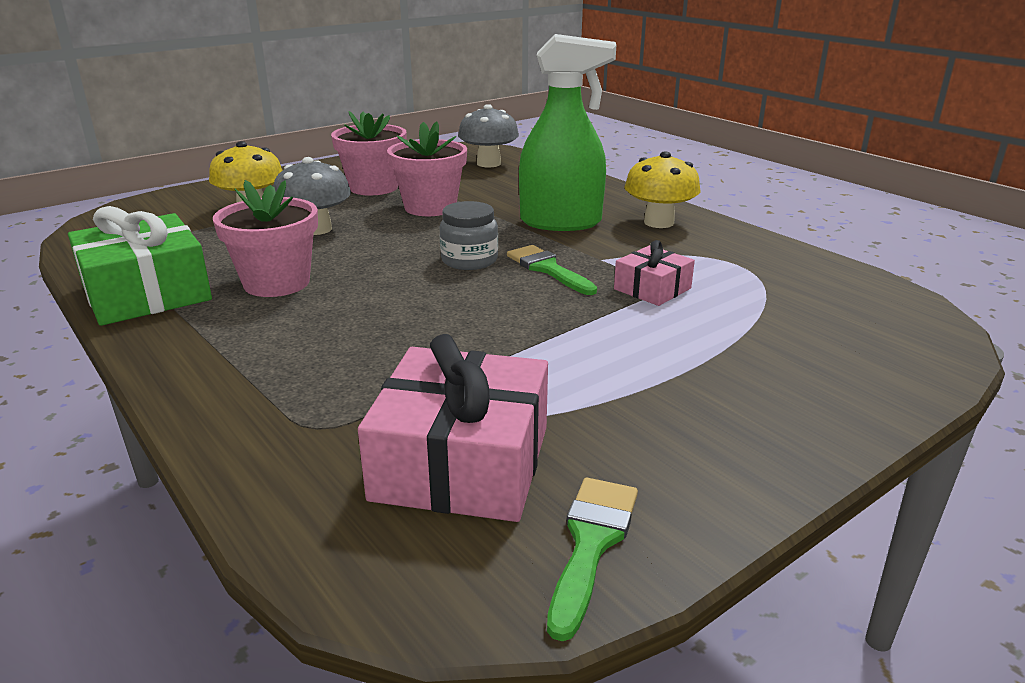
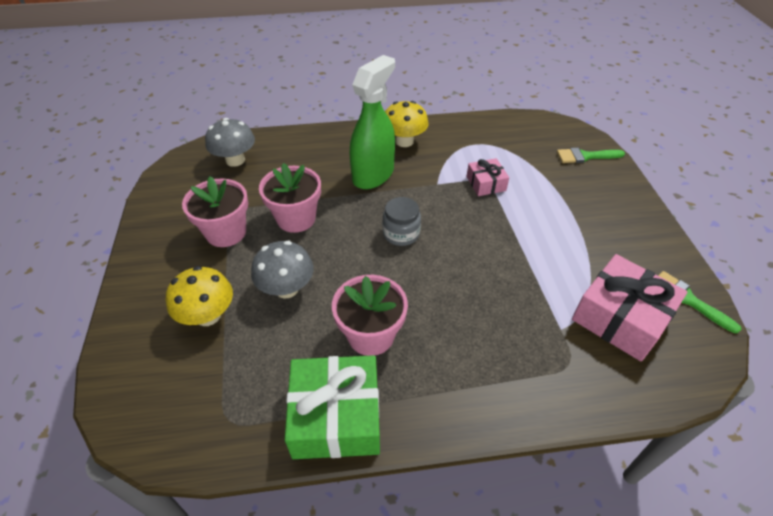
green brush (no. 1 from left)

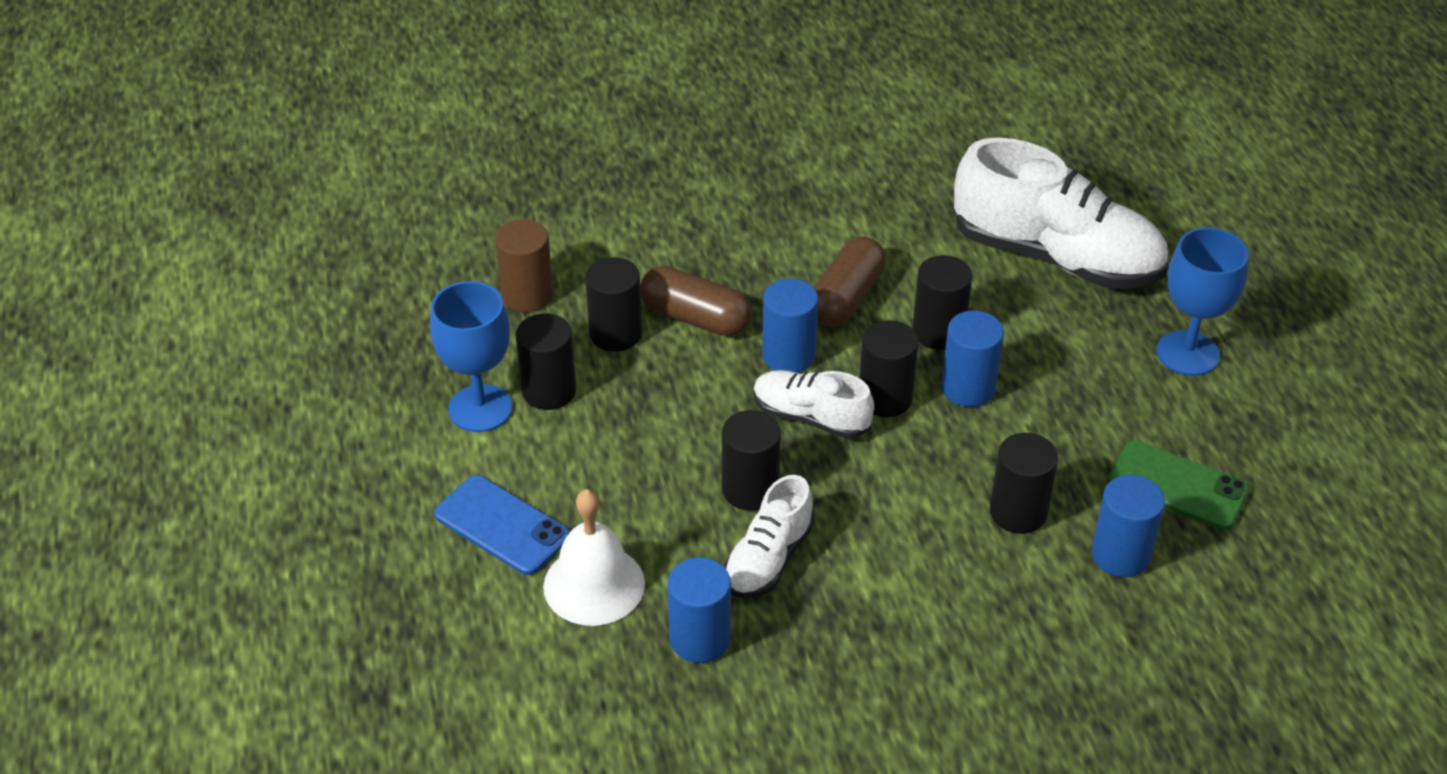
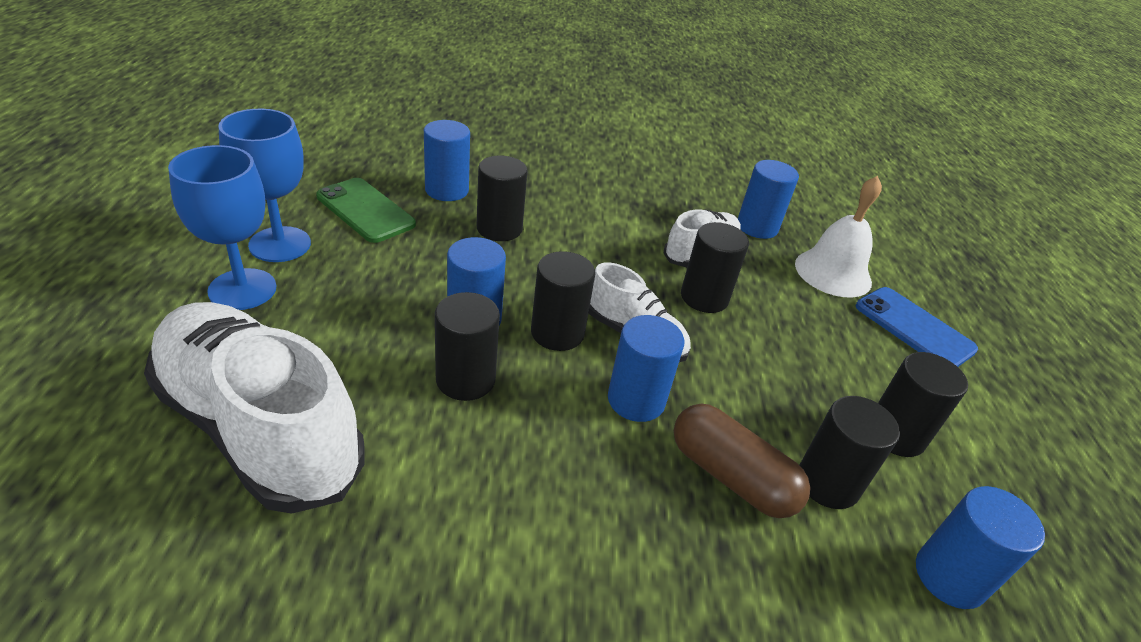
blue goblet (no. 2 from left)
blue cylinder (no. 5 from left)
brown capsule (no. 2 from left in the first image)

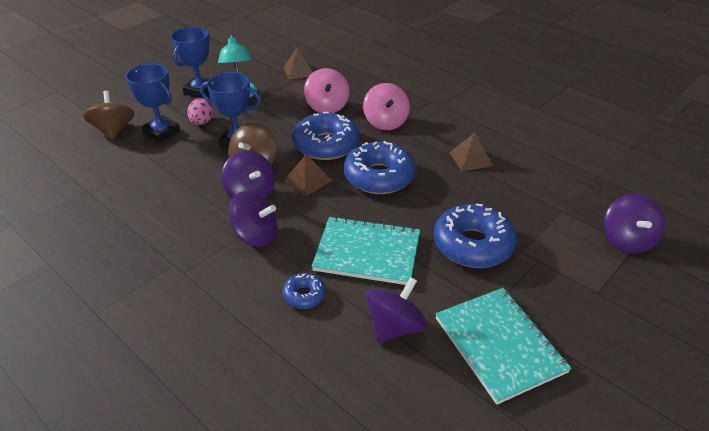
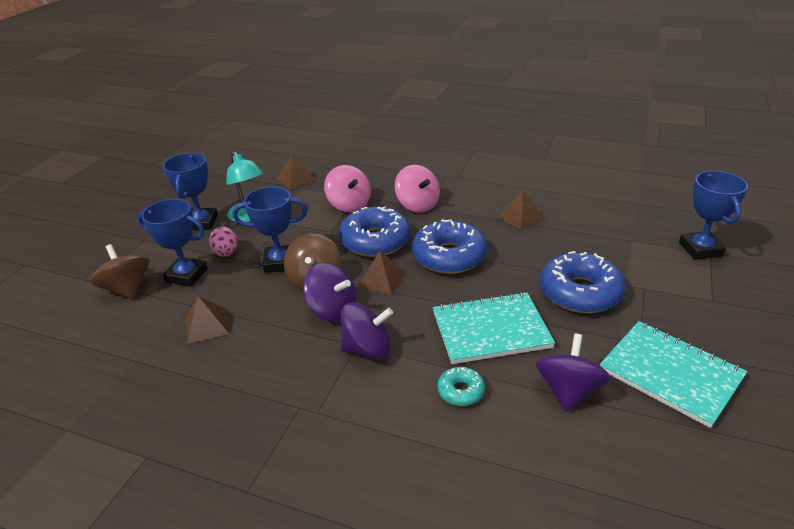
turquoise donut
blue trophy (no. 4 from left)
brown pyramid (no. 1 from left)

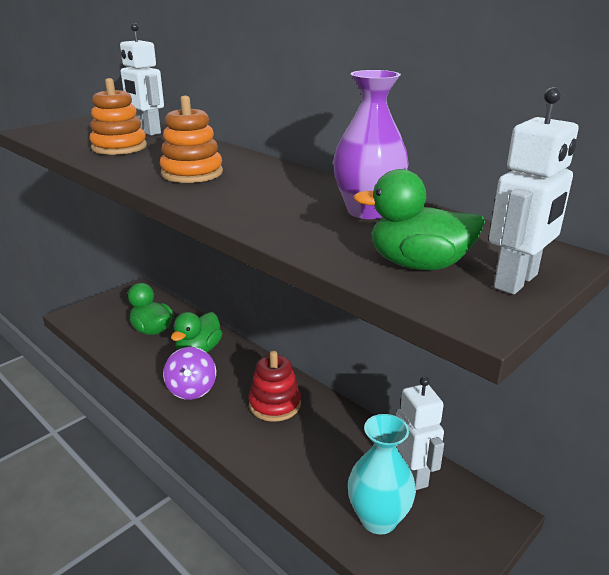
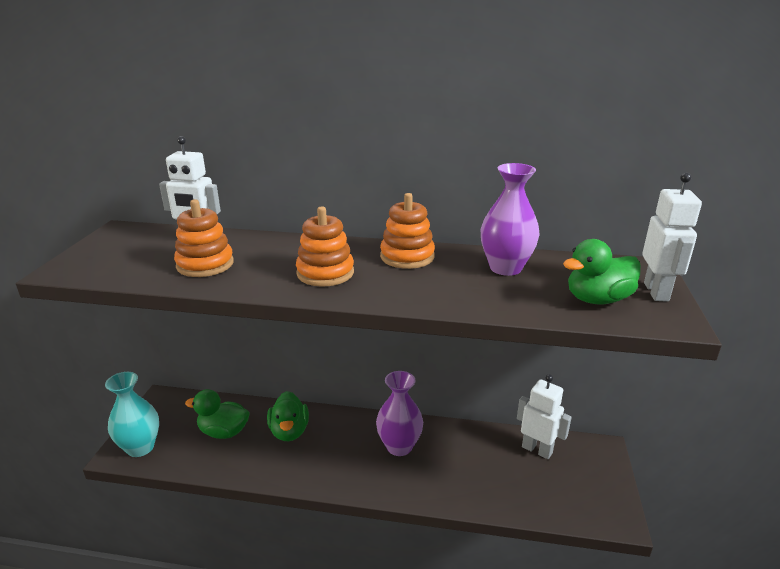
purple spinning top
purple vase (no. 1 from left)
turquoise vase
orange stacking toy (no. 3 from left)

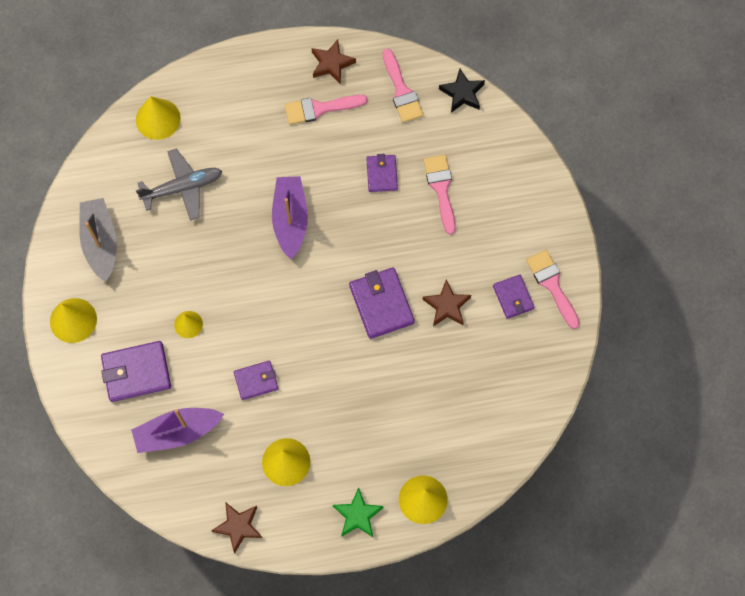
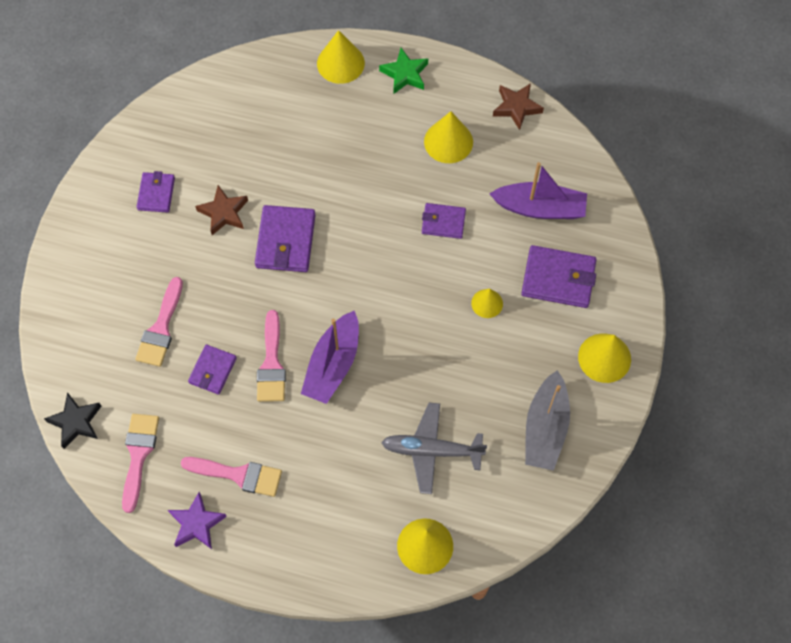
purple star
pink brush (no. 4 from left)

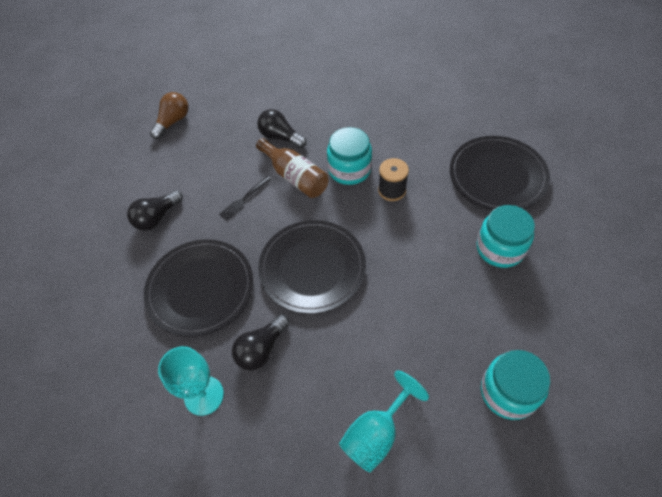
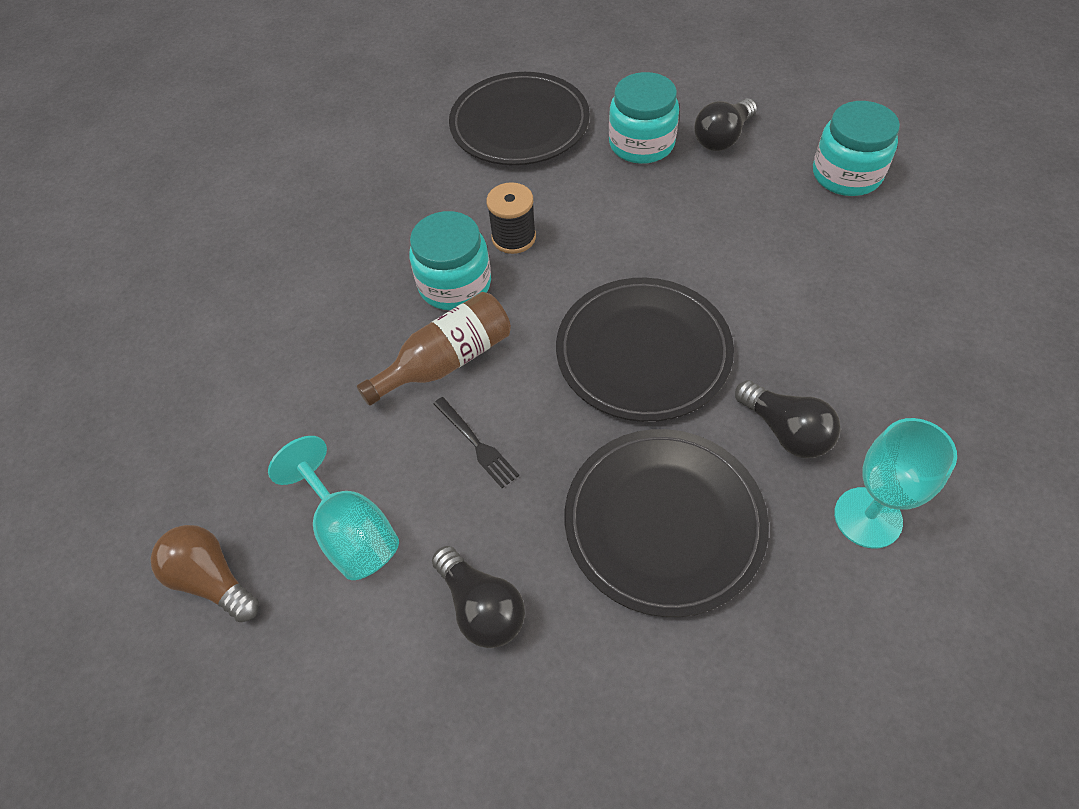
black light bulb (no. 2 from left)
turquoise goblet (no. 1 from left)

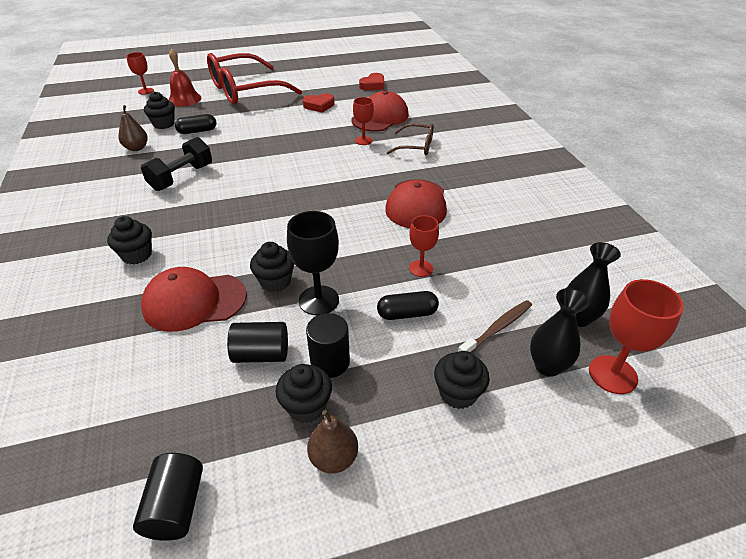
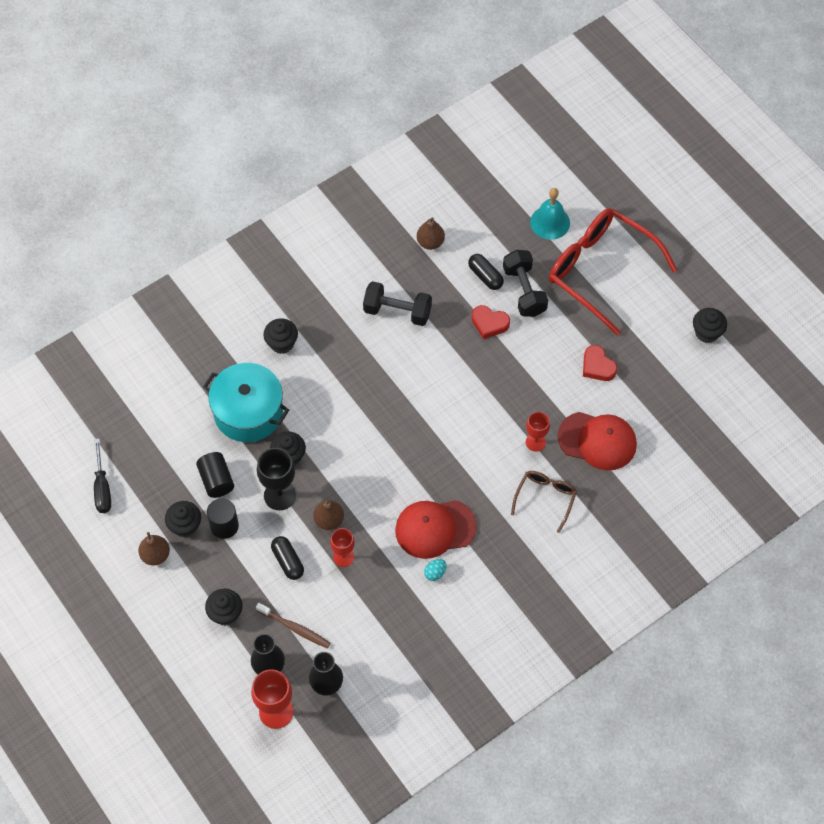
red goblet (no. 1 from left in the first image)
black screwdriver
turquoise pot
black cupcake (no. 5 from left)
turquoise bell
red heart (no. 1 from left)
brown glasses
brown pear (no. 2 from left)
turquoise egg
black dumbbell (no. 2 from left)

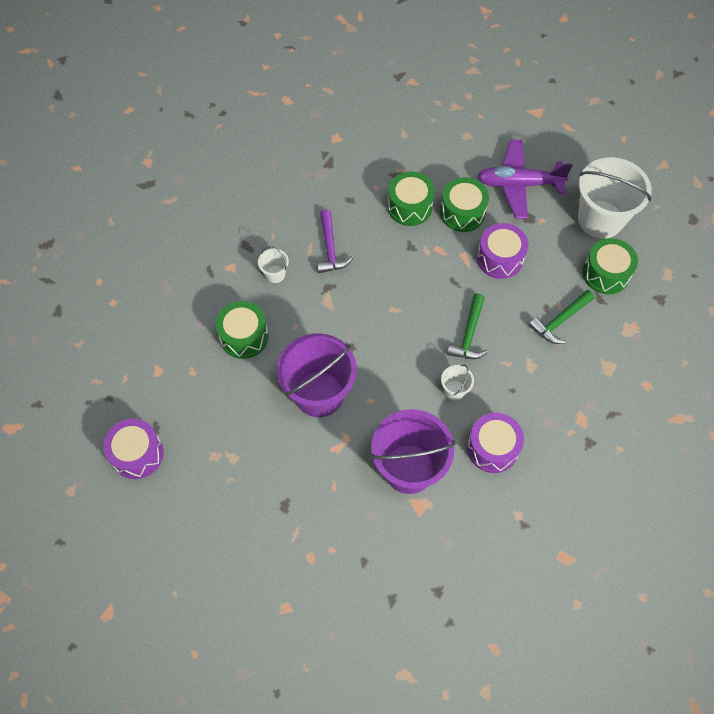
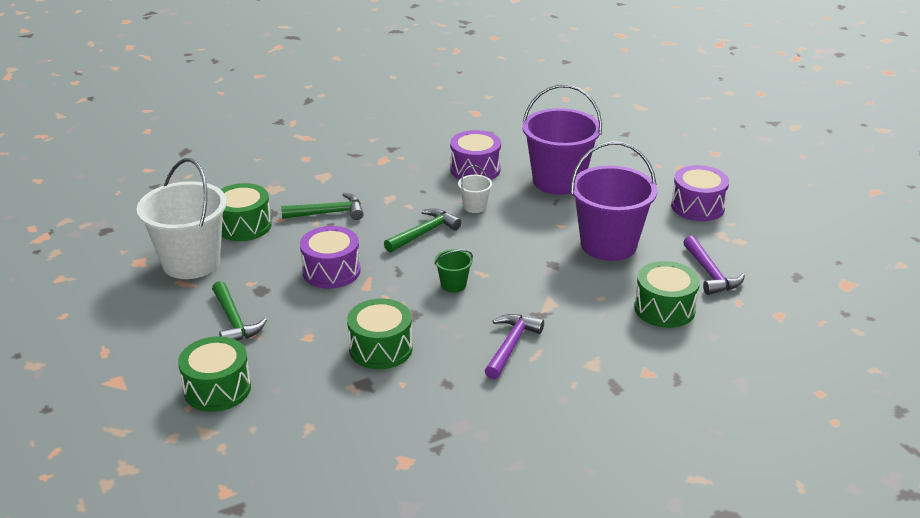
purple drum (no. 3 from left)
white bucket (no. 1 from left in the first image)
green drum (no. 1 from left)
green hammer (no. 1 from left)
green bucket
purple hammer (no. 2 from left)

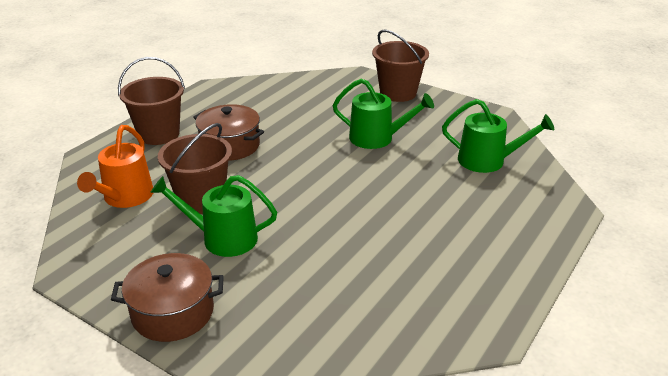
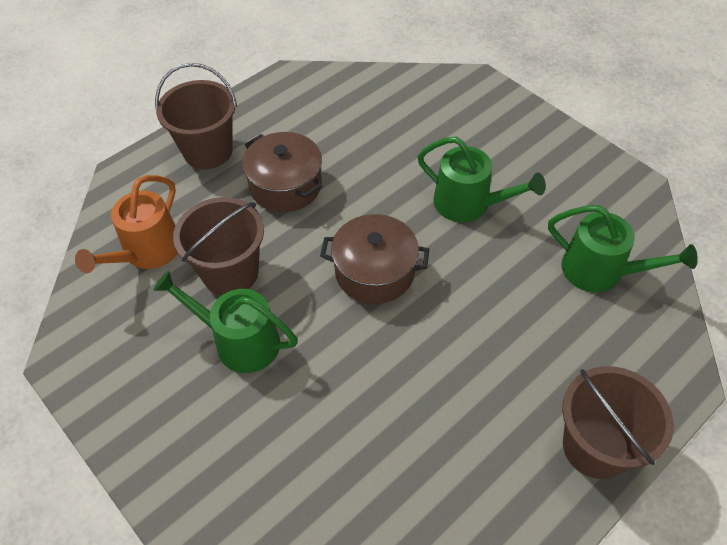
brown pot (no. 2 from left)
brown bucket (no. 3 from left)

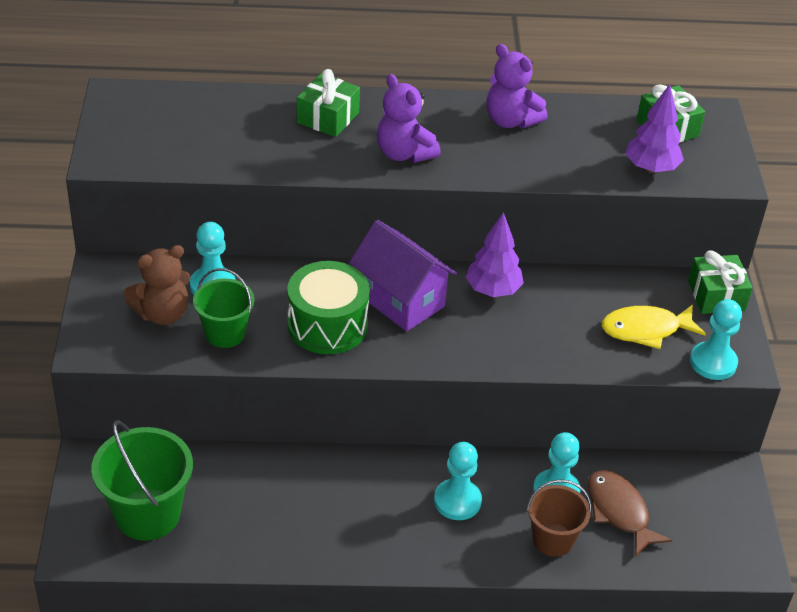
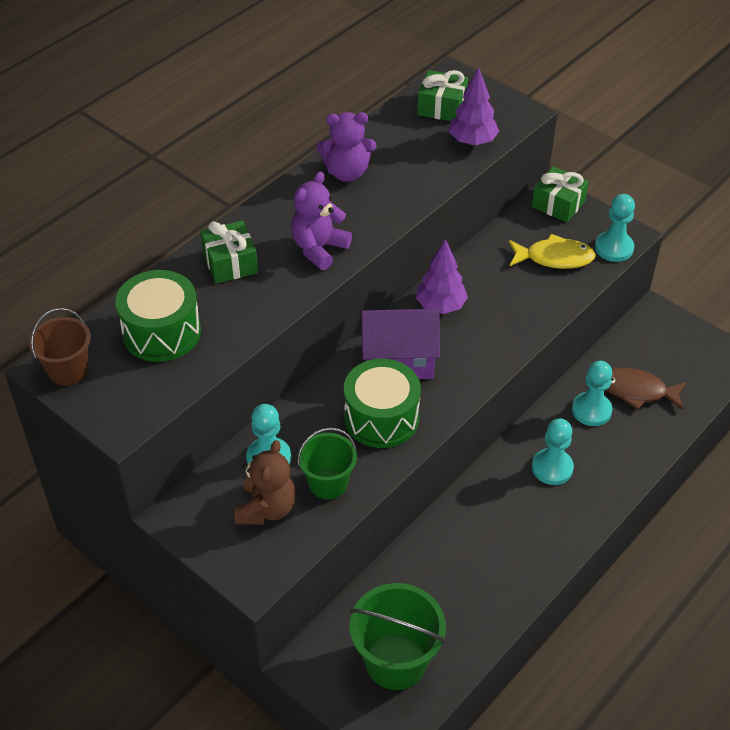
purple teddy bear (no. 1 from left)
brown bucket
yellow fish
green drum (no. 1 from left)

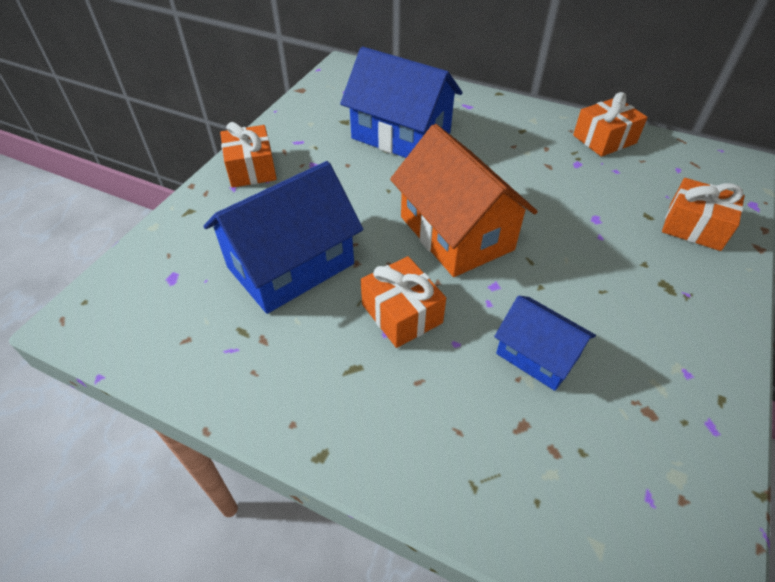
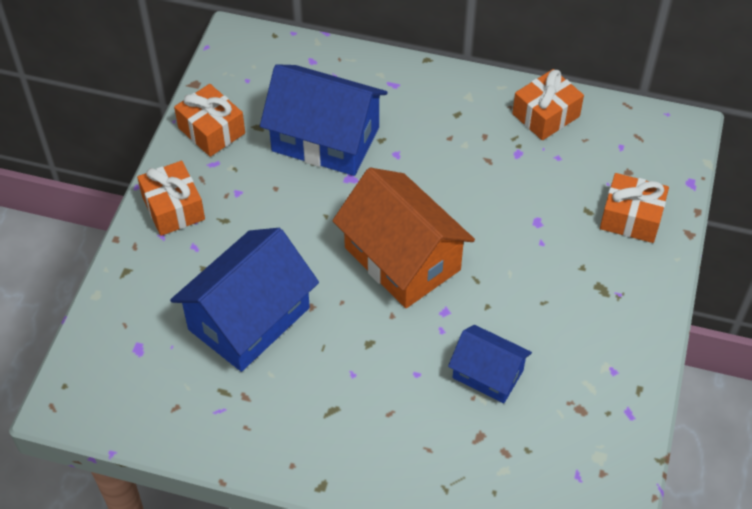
orange gift (no. 2 from left)

